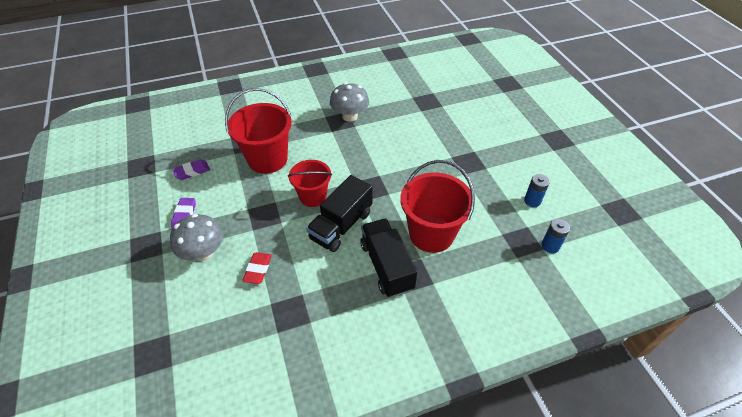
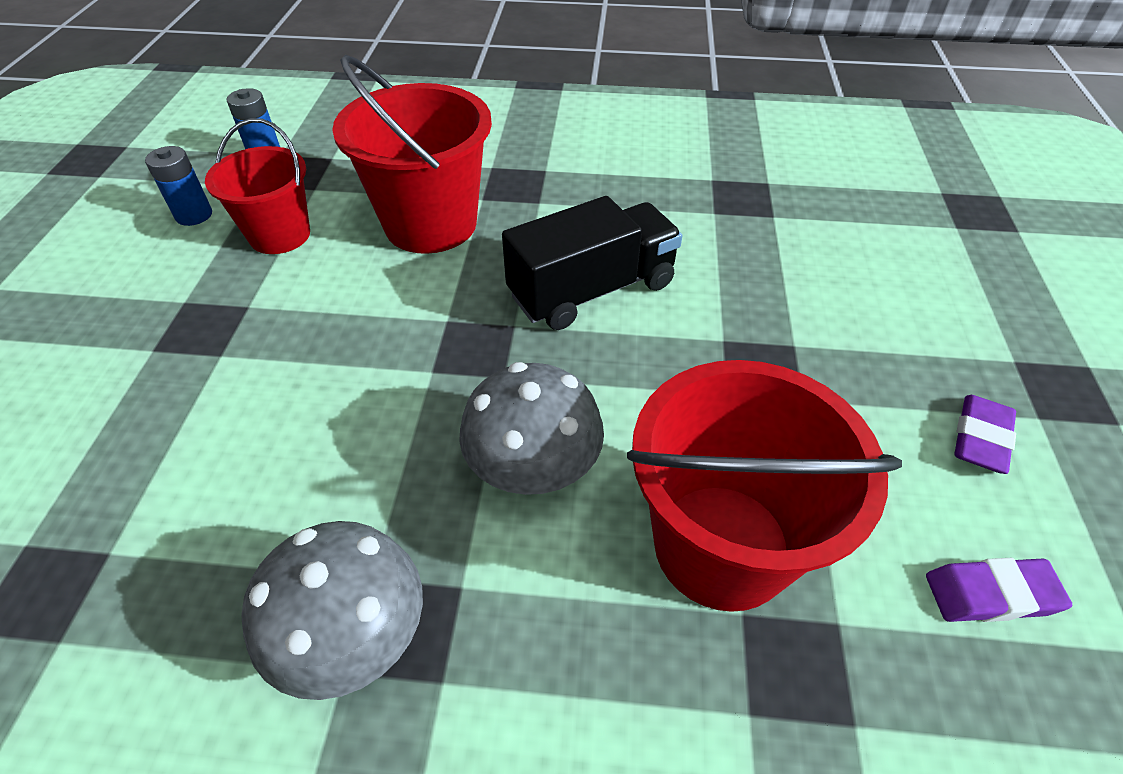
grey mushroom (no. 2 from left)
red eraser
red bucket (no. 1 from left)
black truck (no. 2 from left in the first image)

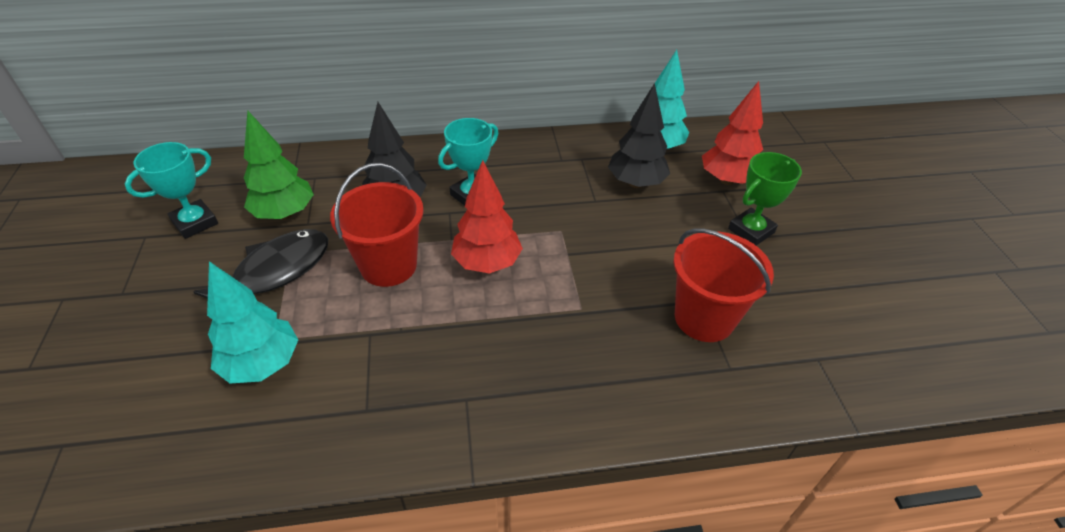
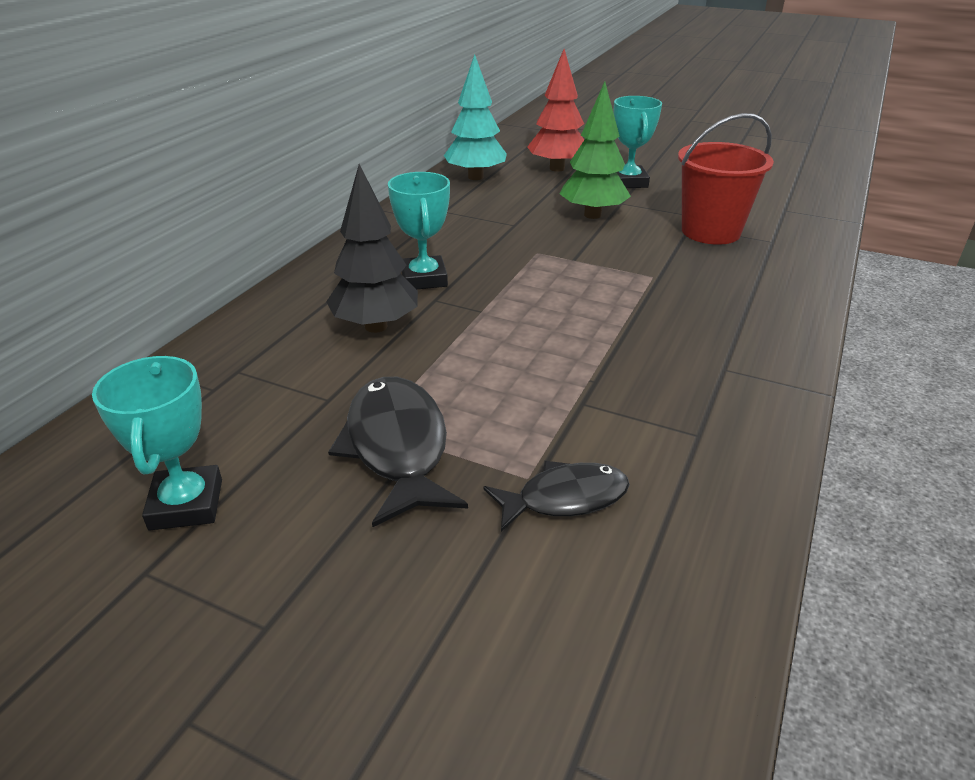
black fish (no. 2 from left)
green tree
red bucket (no. 1 from left in the first image)
red tree (no. 1 from left in the first image)
black tree (no. 2 from left in the first image)
turquoise trophy (no. 3 from left)

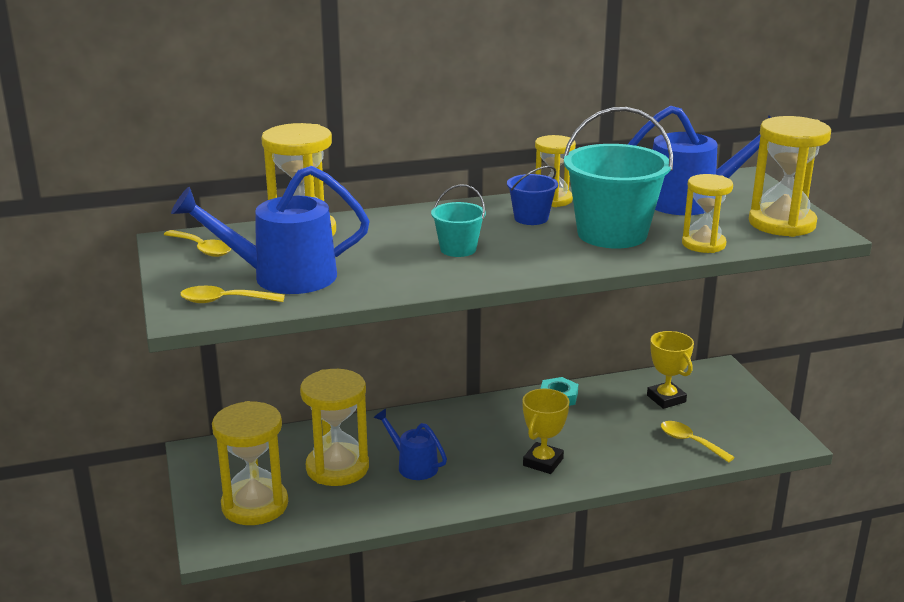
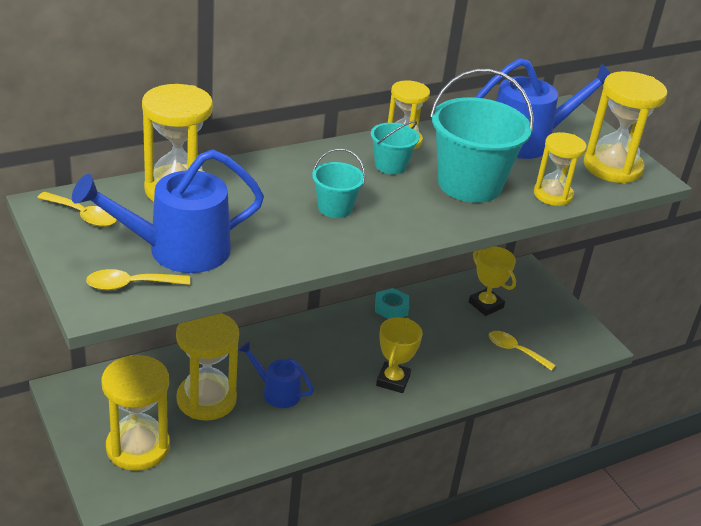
turquoise bucket (no. 2 from left)

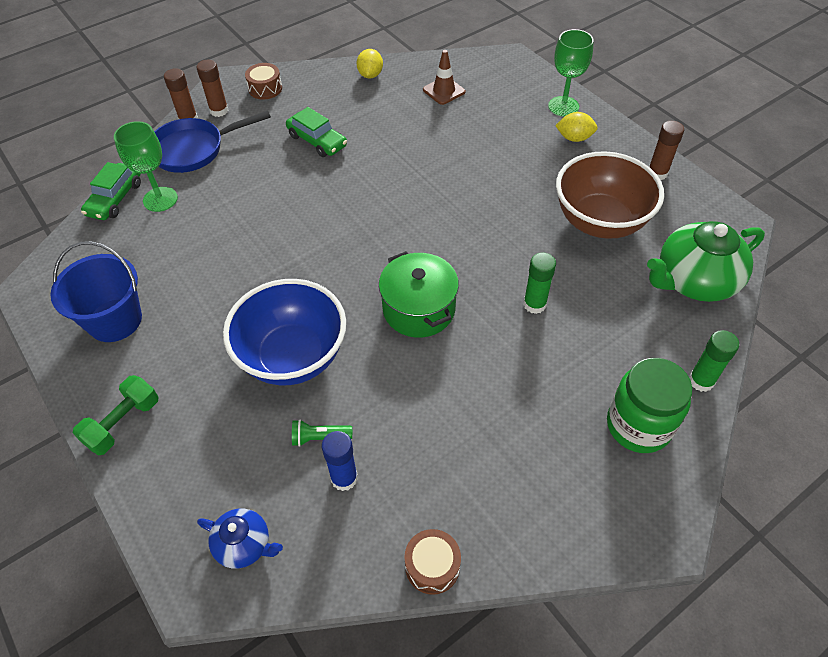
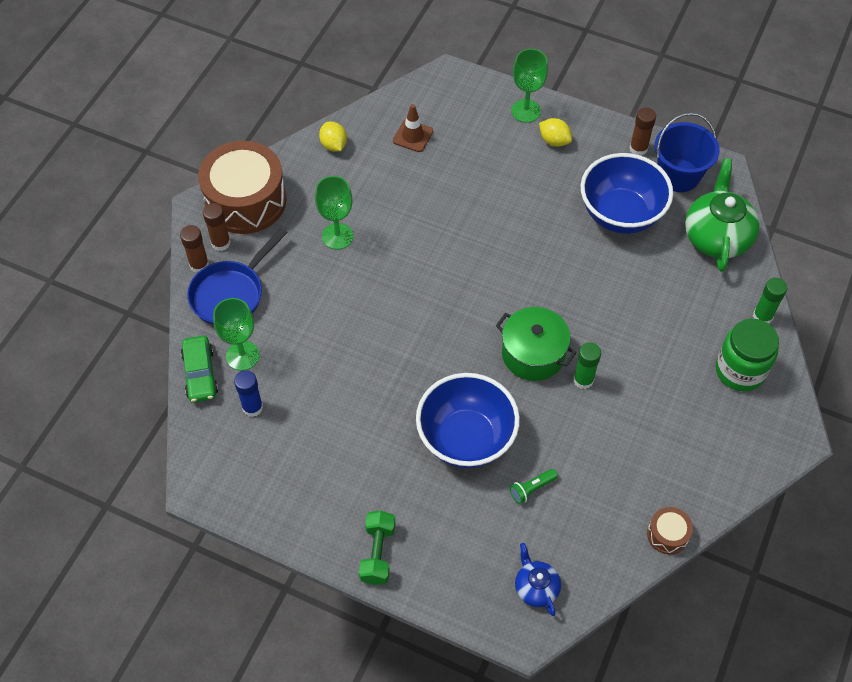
blue bucket
blue teapot
brown drum (no. 1 from left)
green goblet (no. 2 from left)
blue glue stick
green glue stick (no. 1 from left)
yellow lemon (no. 2 from left)
blue bowl (no. 2 from left)
green teapot

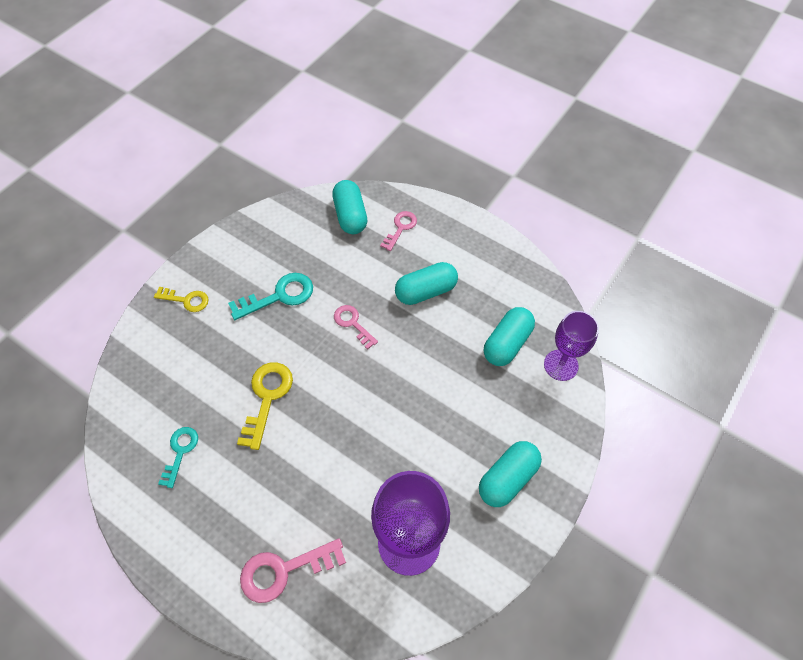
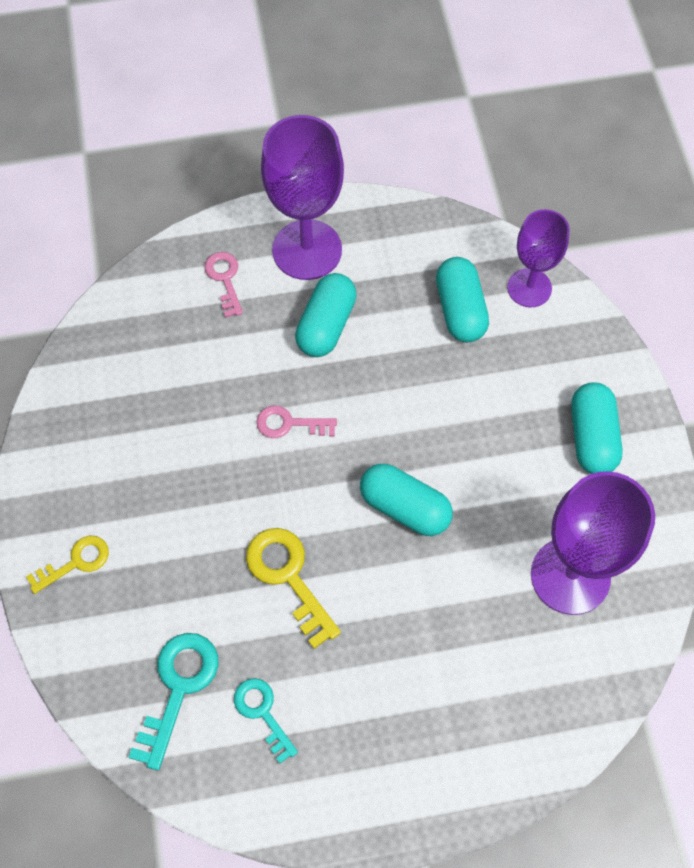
turquoise key (no. 1 from left)
pink key (no. 1 from left in the first image)
turquoise capsule (no. 2 from left)
purple goblet (no. 1 from left)

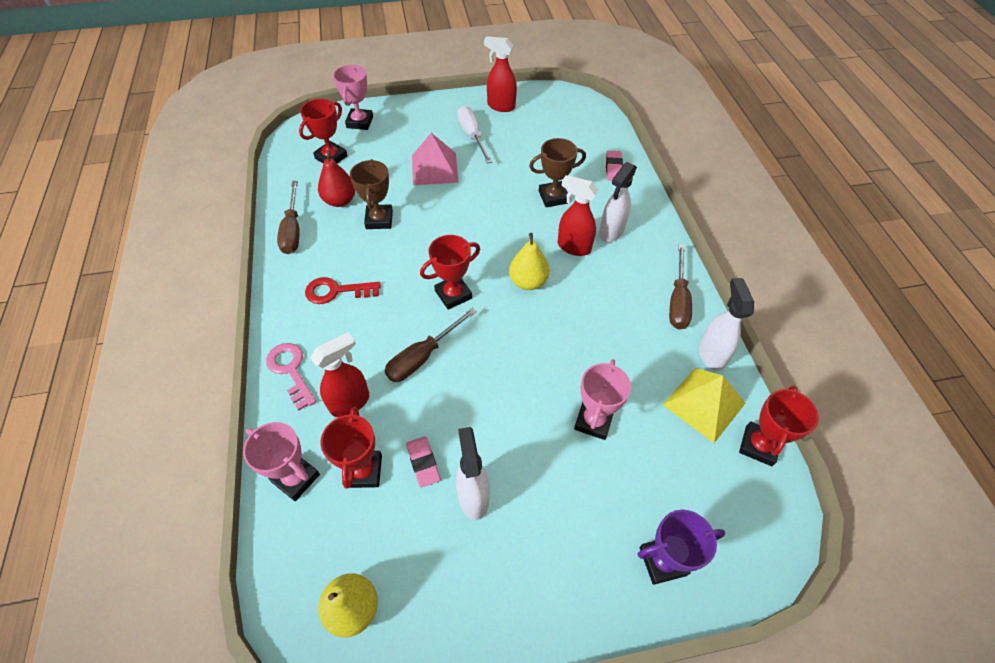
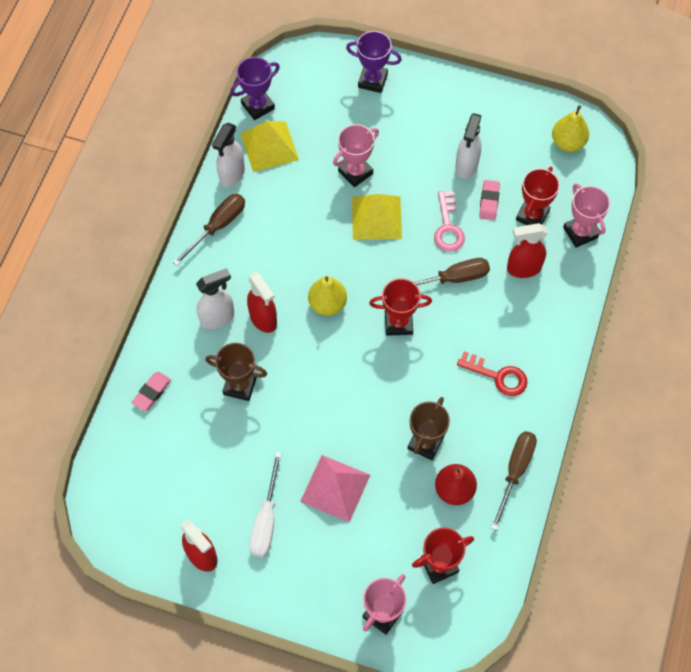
pink key
purple trophy (no. 1 from left)
yellow pyramid (no. 2 from left)

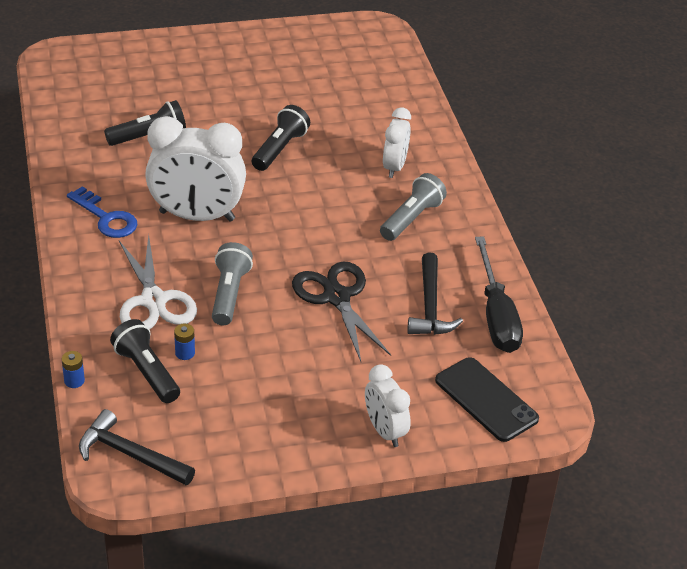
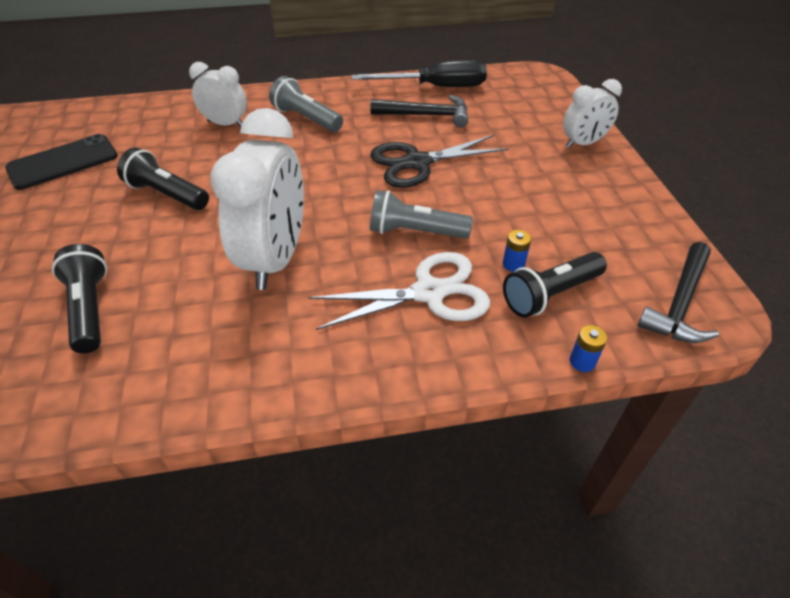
blue key
black phone

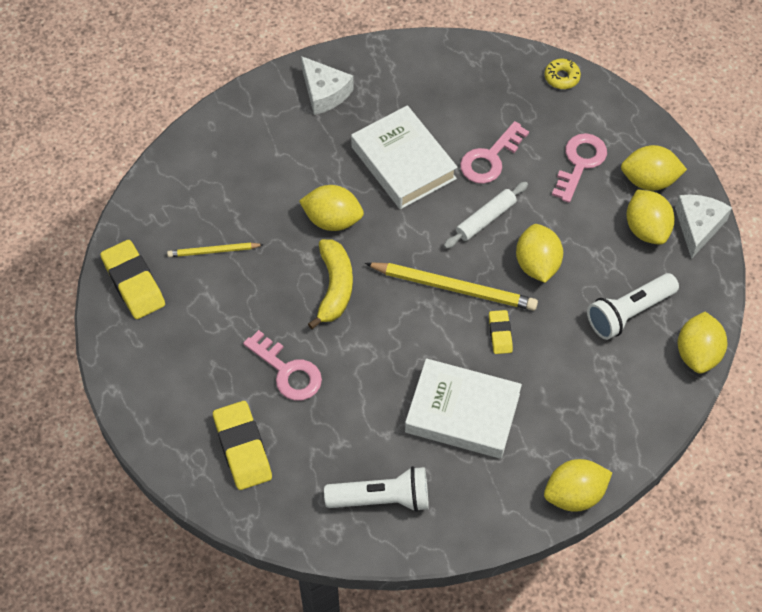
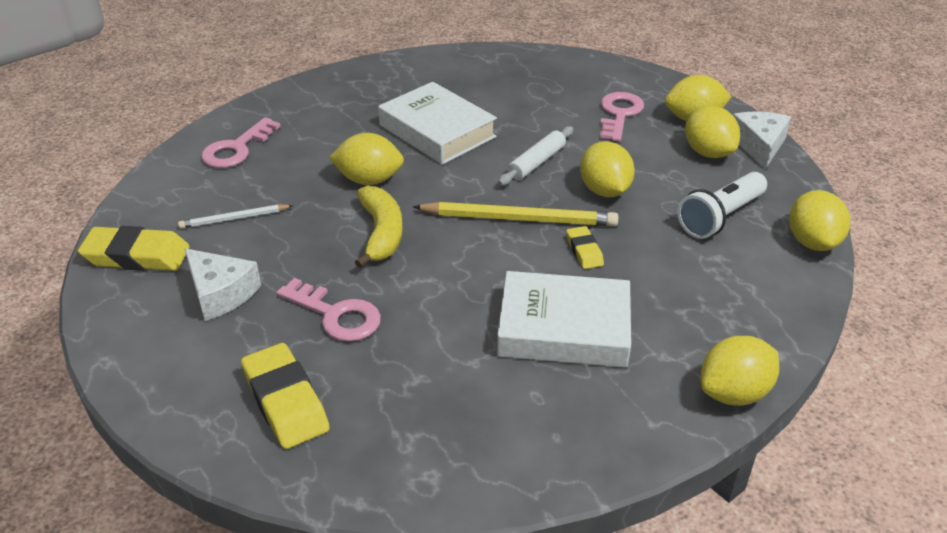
yellow eraser (no. 1 from left)
white pencil
white cheese (no. 1 from left)
white flashlight (no. 1 from left in the first image)
pink key (no. 1 from left)
yellow donut

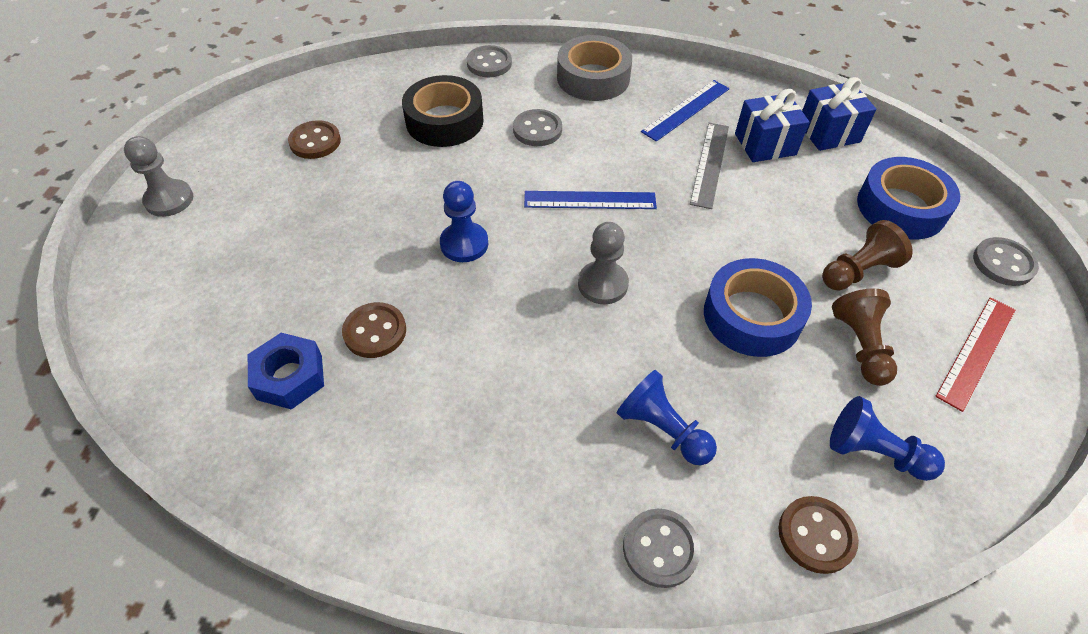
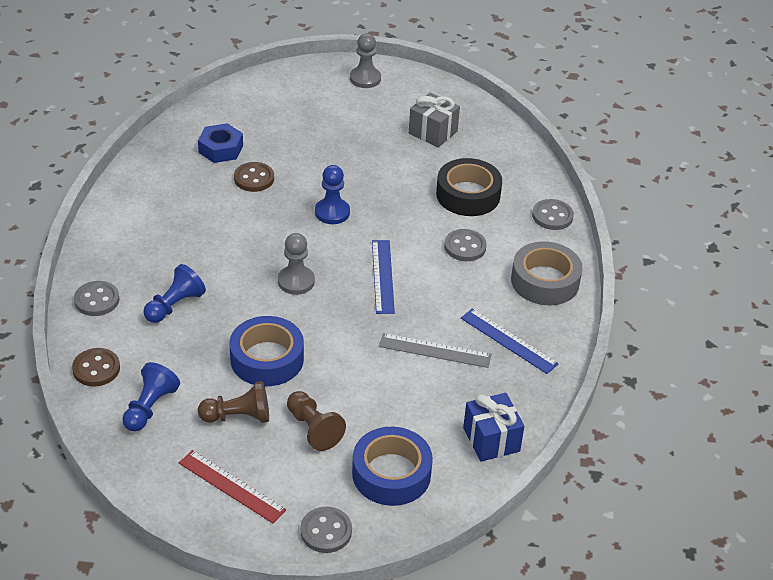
grey gift
blue gift (no. 1 from left in the first image)

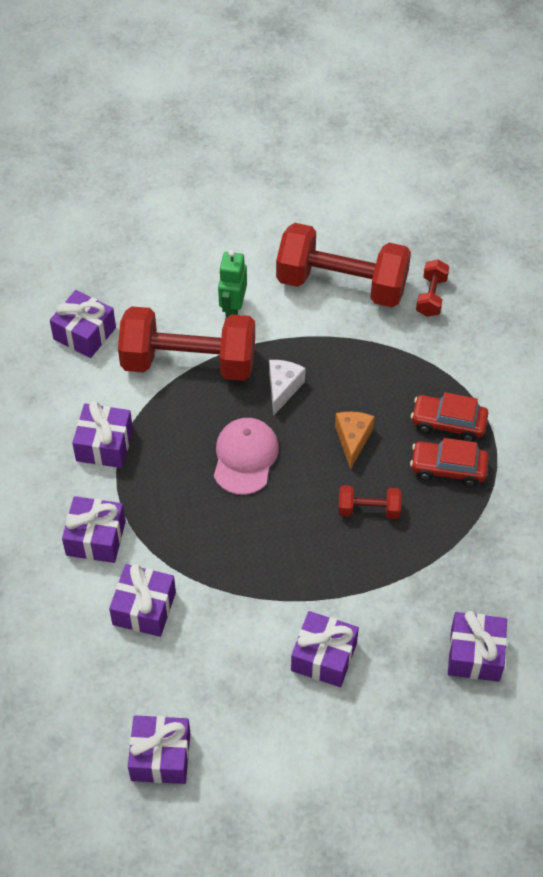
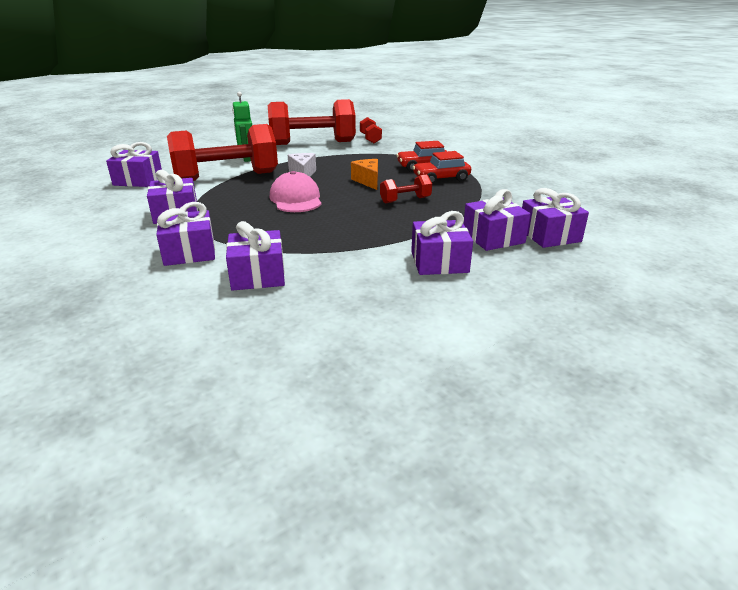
purple gift (no. 6 from left)

